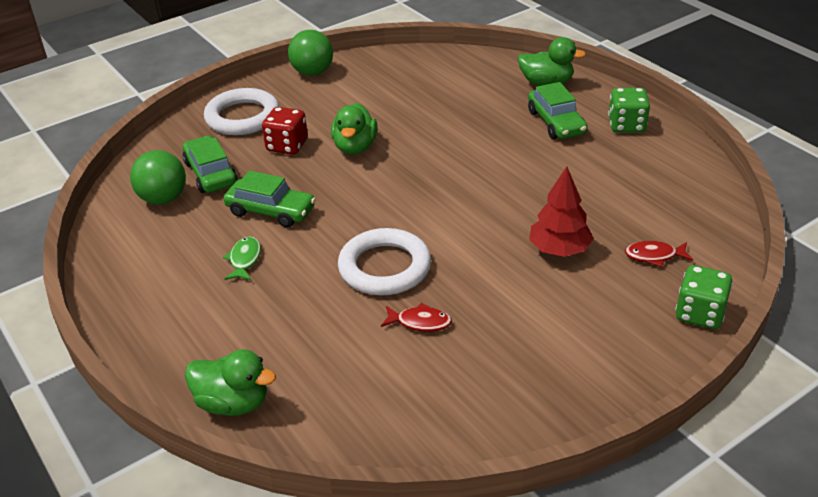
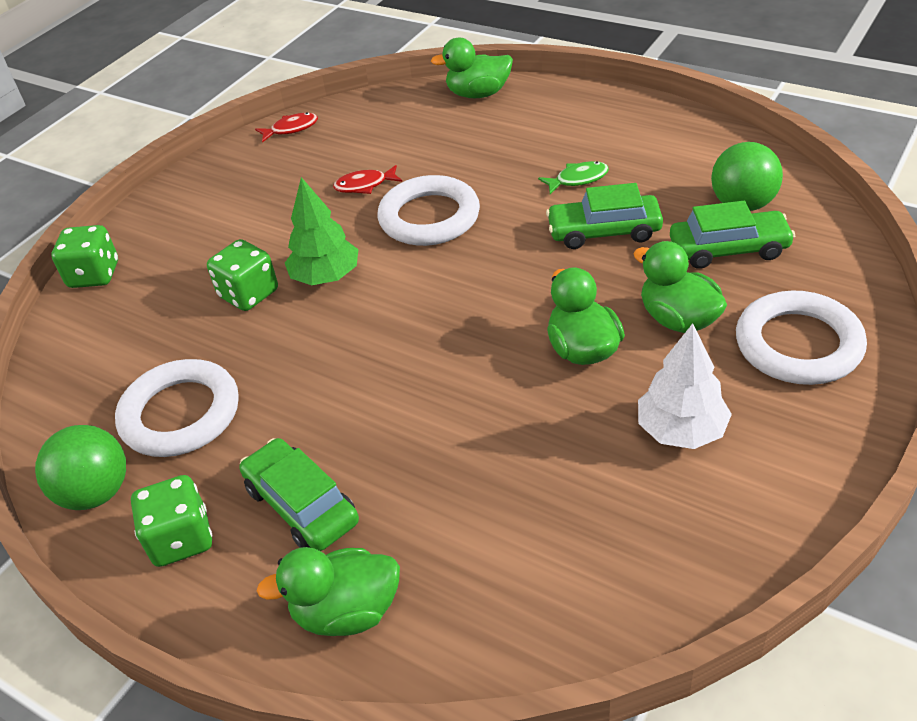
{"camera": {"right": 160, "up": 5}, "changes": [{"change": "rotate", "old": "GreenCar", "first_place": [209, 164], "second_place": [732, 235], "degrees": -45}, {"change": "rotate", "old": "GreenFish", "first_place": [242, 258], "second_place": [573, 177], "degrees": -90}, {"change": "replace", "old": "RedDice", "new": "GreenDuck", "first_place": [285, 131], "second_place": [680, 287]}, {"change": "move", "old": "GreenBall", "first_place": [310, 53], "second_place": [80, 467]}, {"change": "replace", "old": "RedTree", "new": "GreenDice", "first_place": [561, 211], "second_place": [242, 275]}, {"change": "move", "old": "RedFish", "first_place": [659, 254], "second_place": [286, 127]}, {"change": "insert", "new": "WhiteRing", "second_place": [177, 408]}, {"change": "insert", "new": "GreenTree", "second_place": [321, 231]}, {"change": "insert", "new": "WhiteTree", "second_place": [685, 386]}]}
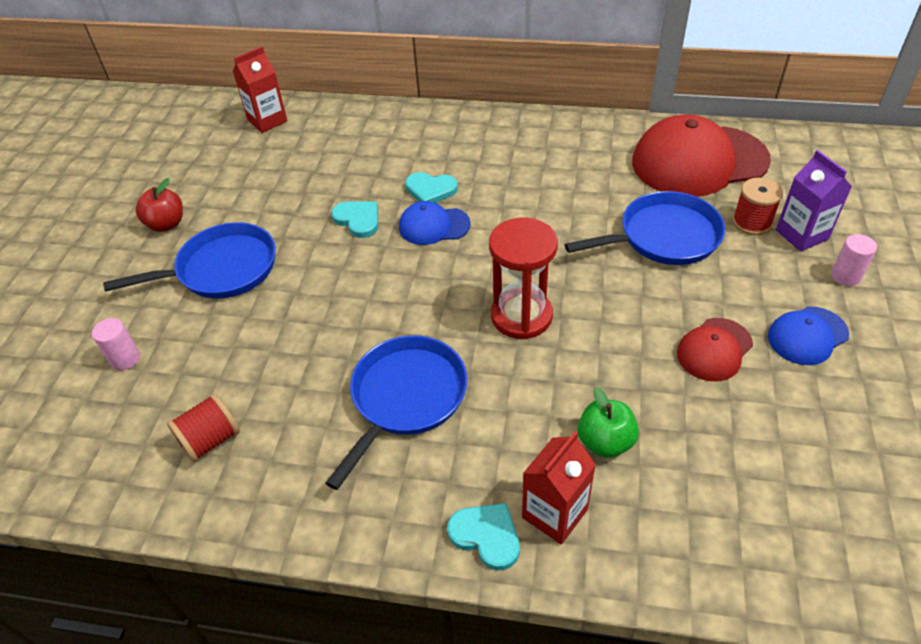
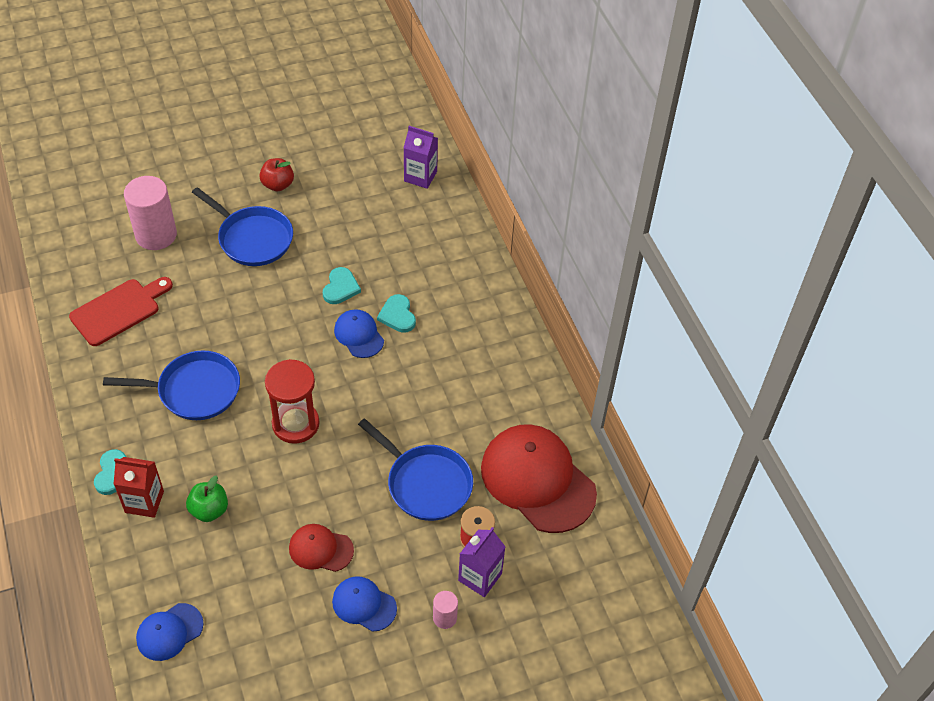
{"camera": {"right": 55, "up": 5}, "changes": [{"change": "resize", "old": "PinkCylinder", "first_place": [116, 344], "second_place": [150, 213], "factor": 2.07}, {"change": "replace", "old": "RedSpool", "new": "RedCuttingBoard", "first_place": [203, 428], "second_place": [121, 311]}, {"change": "recolor", "old": "RedCarton", "new": "PurpleCarton", "first_place": [260, 90], "second_place": [420, 157]}, {"change": "insert", "new": "BlueCap", "second_place": [170, 632]}]}
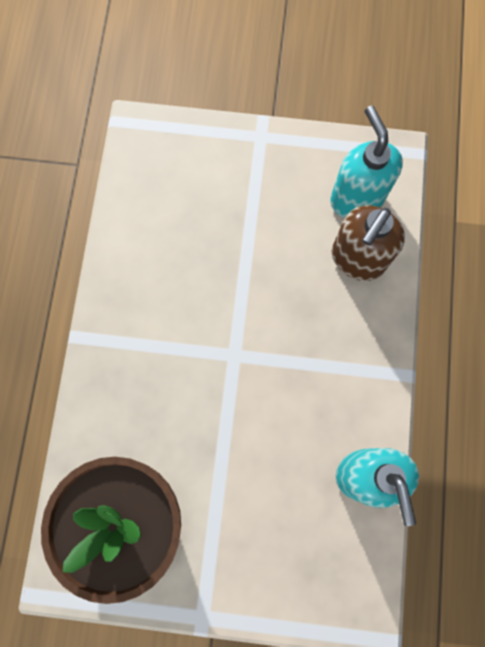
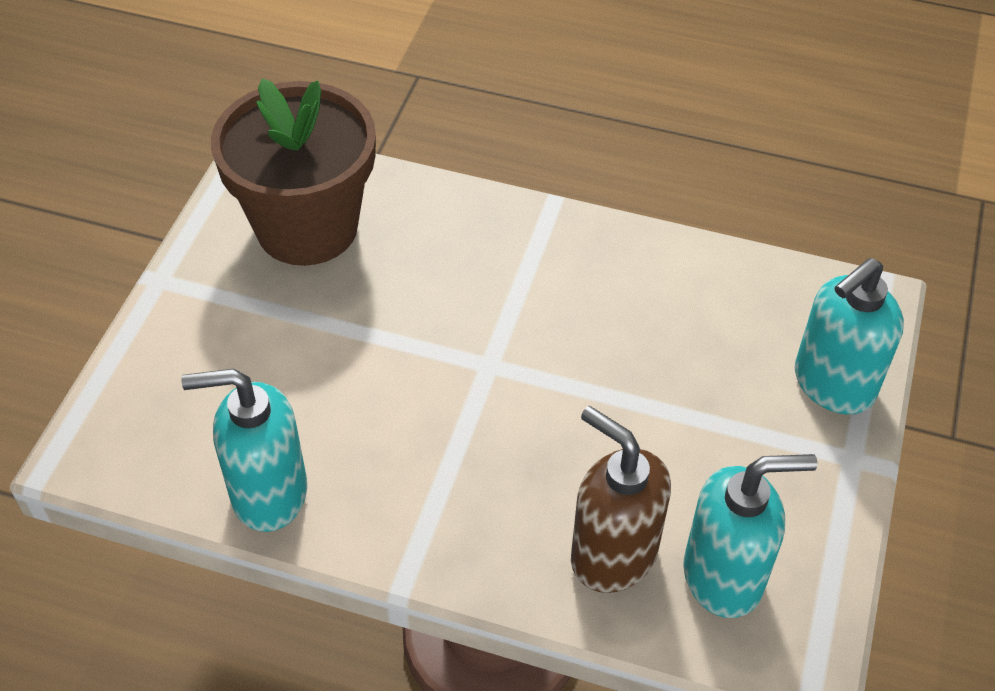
{"camera": {"right": 100, "up": -25}, "changes": [{"change": "insert", "new": "TurquoiseSoapDispenser", "second_place": [849, 336]}]}
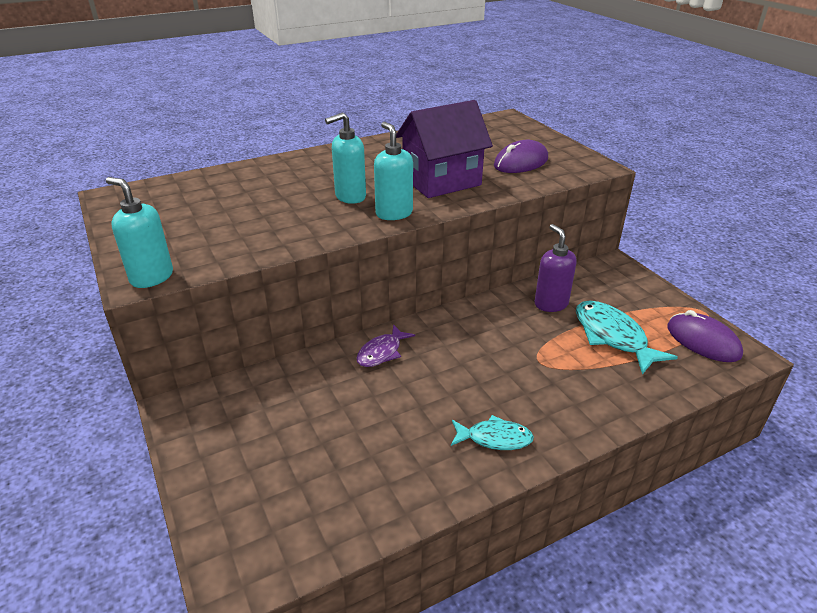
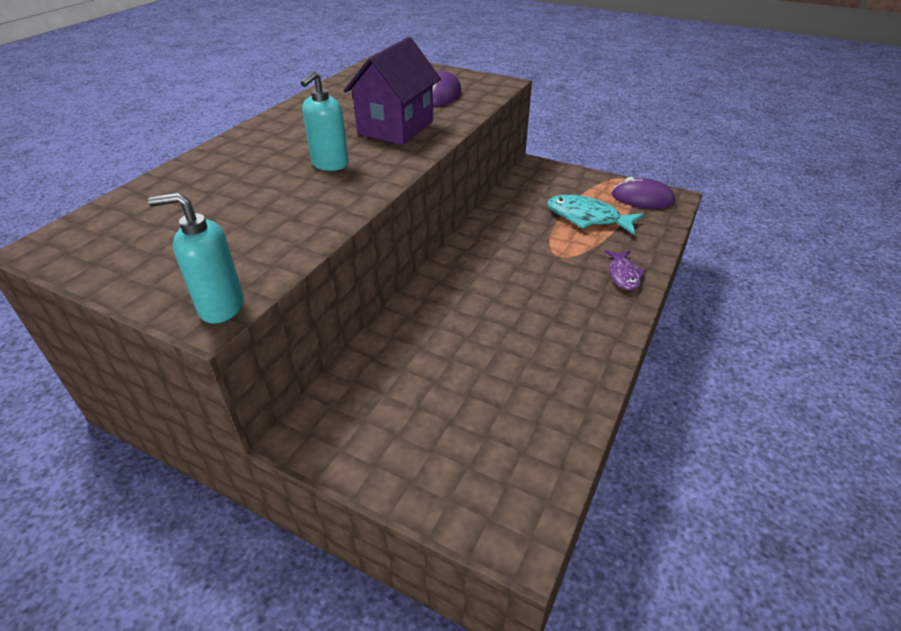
{"camera": {"right": -35, "up": 5}, "changes": [{"change": "move", "old": "PurpleFish", "first_place": [385, 345], "second_place": [625, 270]}, {"change": "delete", "old": "TurquoiseSoapDispenser", "first_place": [393, 171]}, {"change": "delete", "old": "TurquoiseFish", "first_place": [492, 432]}, {"change": "delete", "old": "PurpleSoapDispenser", "first_place": [555, 268]}]}
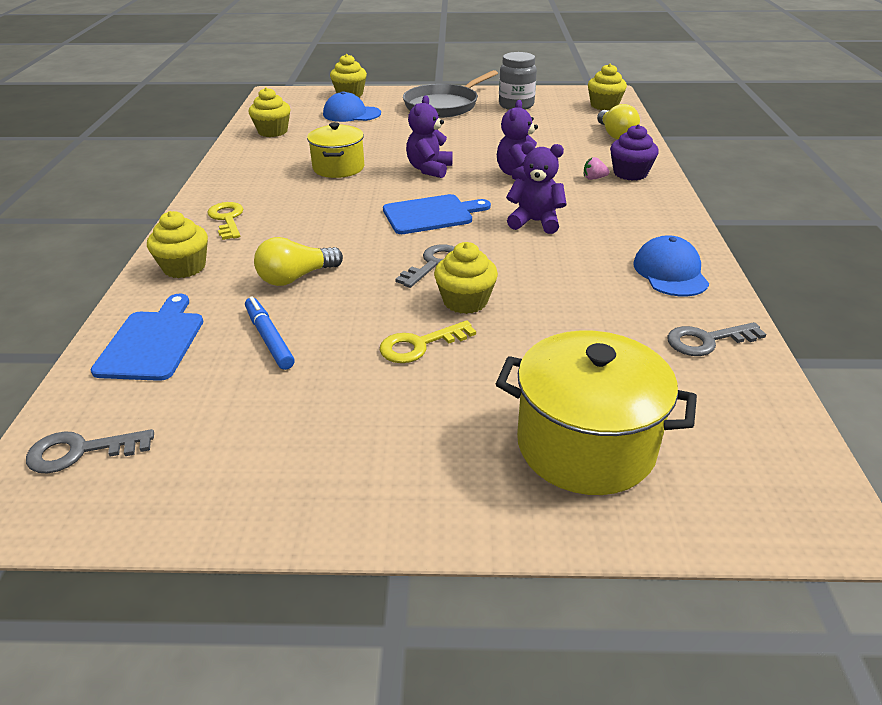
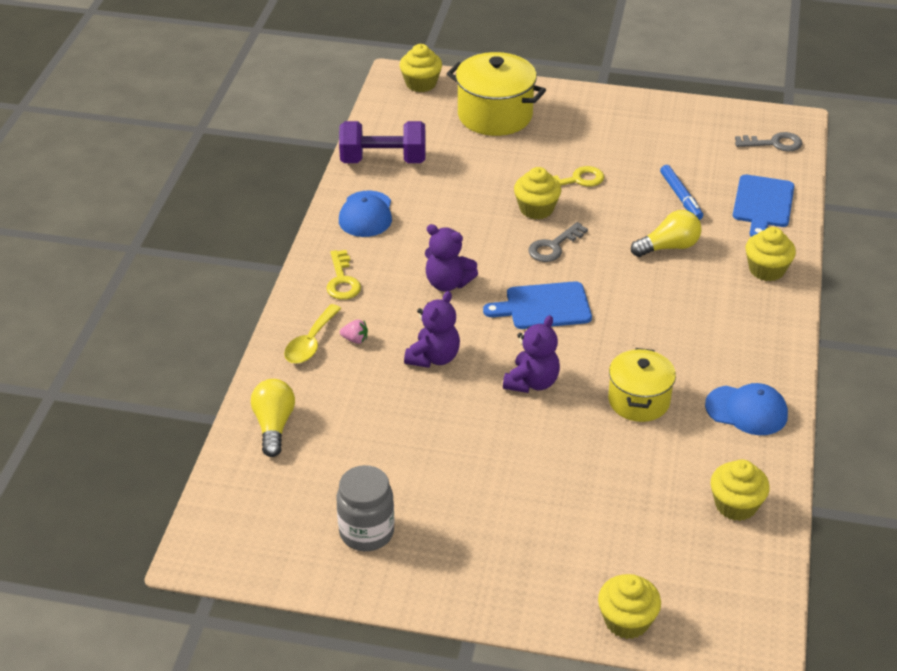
{"camera": {"right": -170, "up": 5}, "changes": [{"change": "move", "old": "YellowKey", "first_place": [225, 221], "second_place": [343, 275]}, {"change": "move", "old": "BlueCap", "first_place": [352, 106], "second_place": [746, 409]}, {"change": "delete", "old": "GreyPan", "first_place": [450, 94]}, {"change": "move", "old": "YellowCupcake", "first_place": [607, 87], "second_place": [421, 68]}, {"change": "replace", "old": "PurpleCupcake", "new": "YellowSpoon", "first_place": [634, 152], "second_place": [313, 334]}, {"change": "replace", "old": "GreyKey", "new": "PurpleDumbbell", "first_place": [716, 339], "second_place": [382, 142]}]}
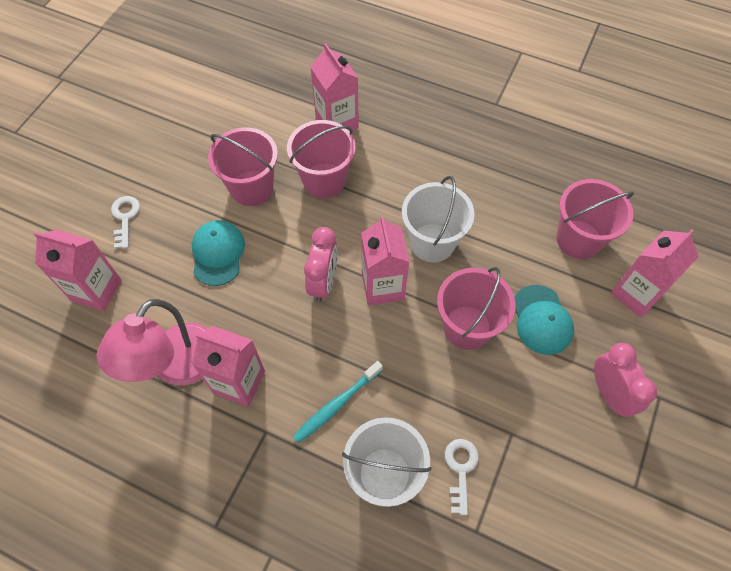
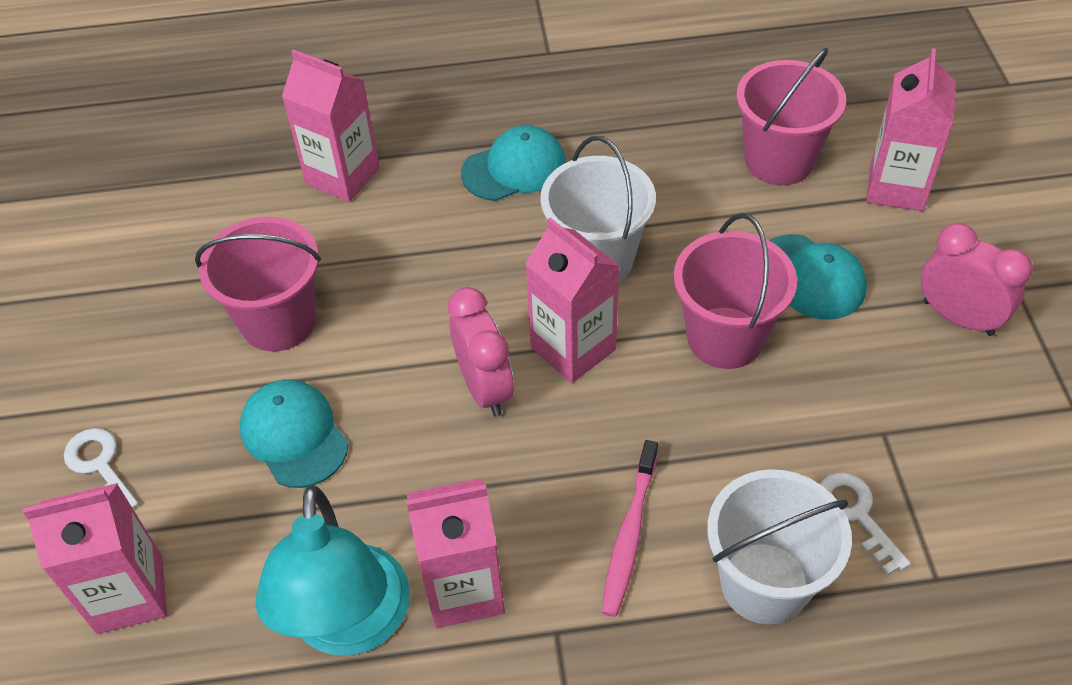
{"camera": {"right": -30, "up": -10}, "changes": [{"change": "recolor", "old": "PinkLamp", "new": "TurquoiseLamp", "first_place": [152, 342], "second_place": [333, 570]}, {"change": "delete", "old": "PinkBucket", "first_place": [321, 159]}, {"change": "recolor", "old": "TurquoiseToothbrush", "new": "PinkToothbrush", "first_place": [338, 402], "second_place": [629, 528]}, {"change": "insert", "new": "TurquoiseCap", "second_place": [513, 163]}]}
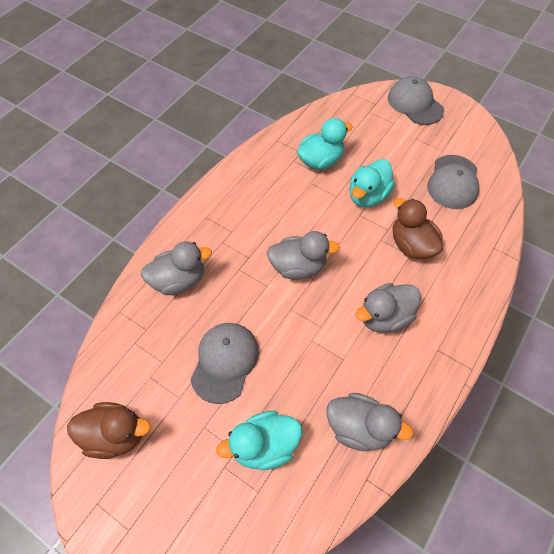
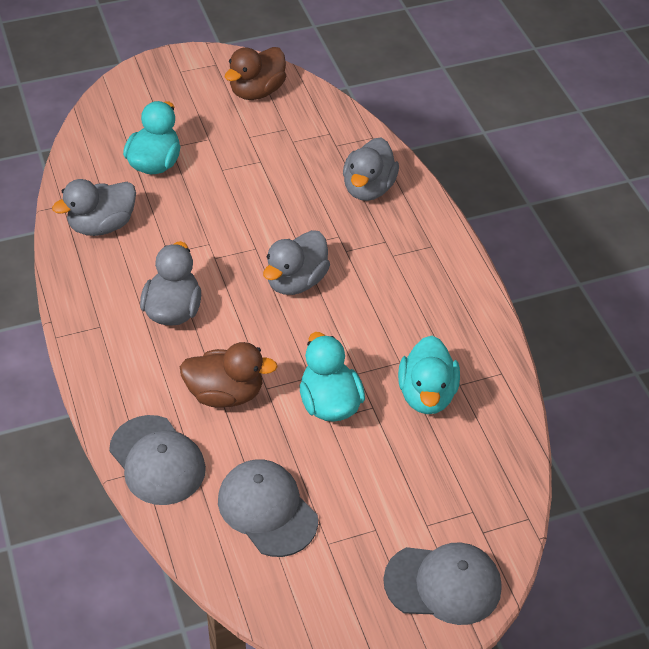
{"camera": {"right": 125, "up": -10}, "changes": [{"change": "move", "old": "GreyCap", "first_place": [224, 363], "second_place": [157, 460]}]}
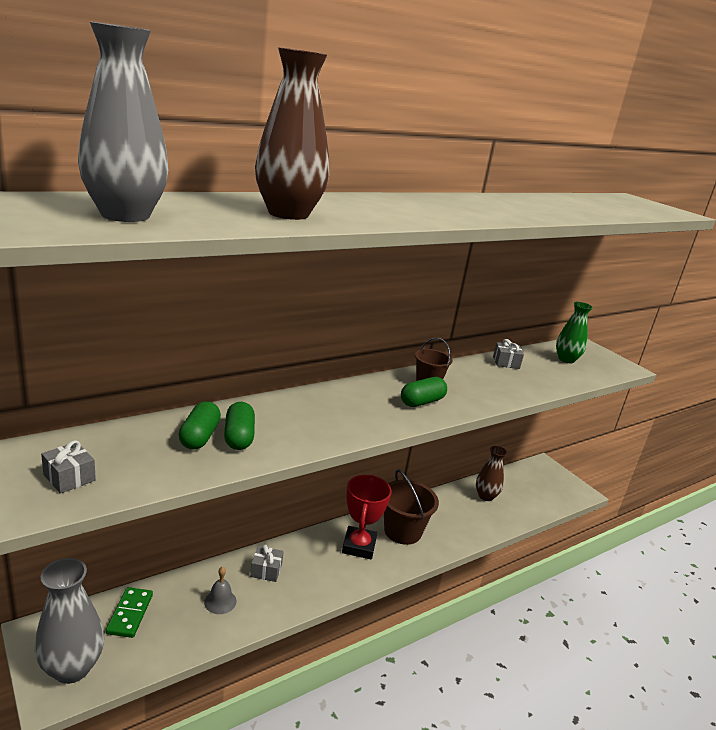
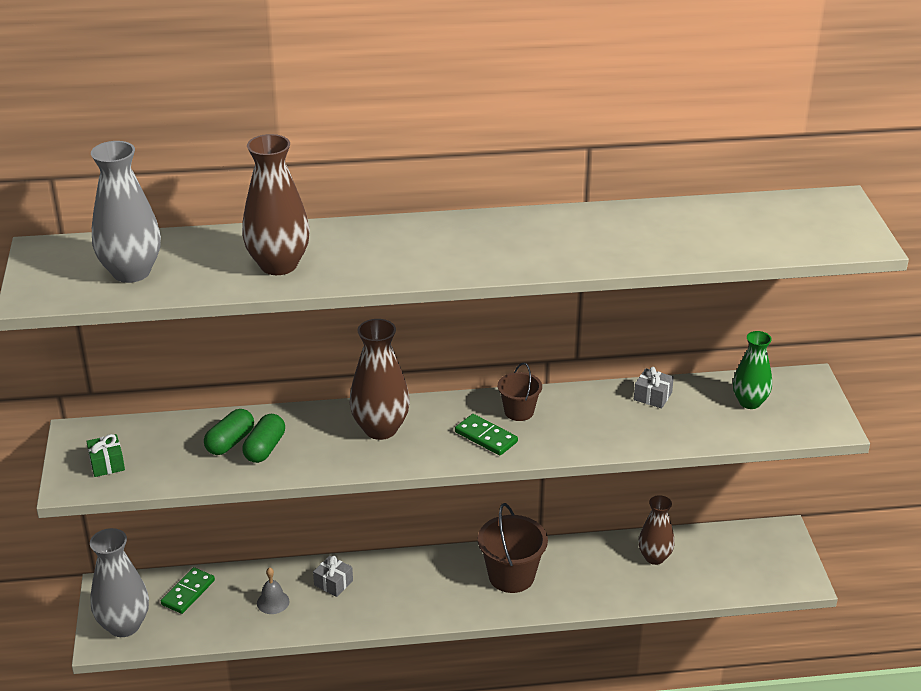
{"camera": {"right": 30, "up": 10}, "changes": [{"change": "recolor", "old": "GreyGift", "new": "GreenGift", "first_place": [68, 467], "second_place": [105, 455]}, {"change": "delete", "old": "RedTrophy", "first_place": [366, 517]}, {"change": "replace", "old": "GreenCapsule", "new": "GreenDomino", "first_place": [424, 392], "second_place": [486, 435]}, {"change": "insert", "new": "BrownVase", "second_place": [379, 379]}]}
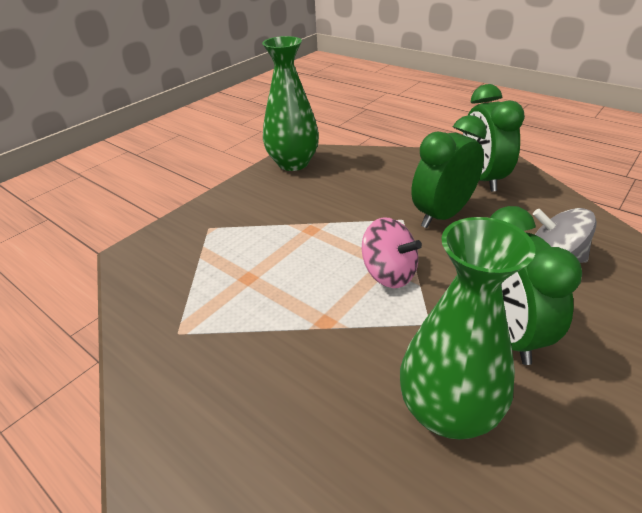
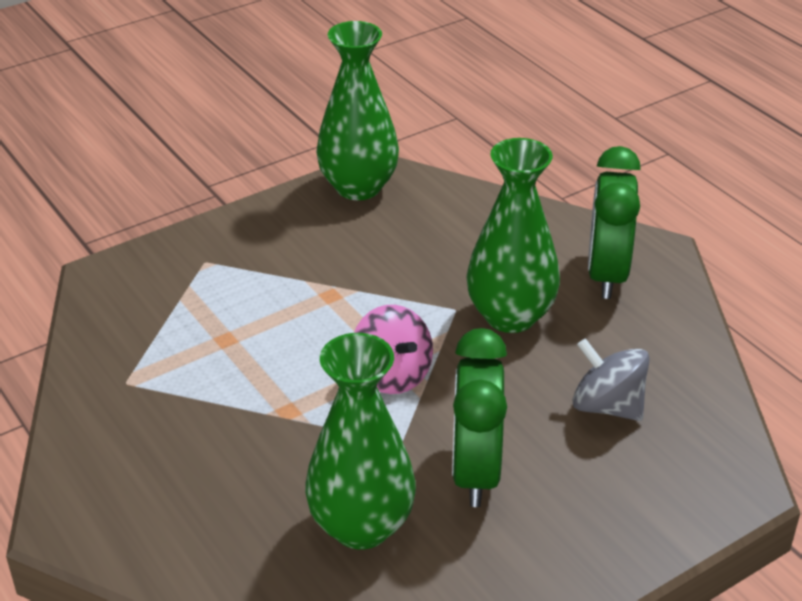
{"camera": {"right": 15, "up": 0}, "changes": [{"change": "replace", "old": "GreenClock", "new": "GreenVase", "first_place": [449, 171], "second_place": [513, 235]}]}
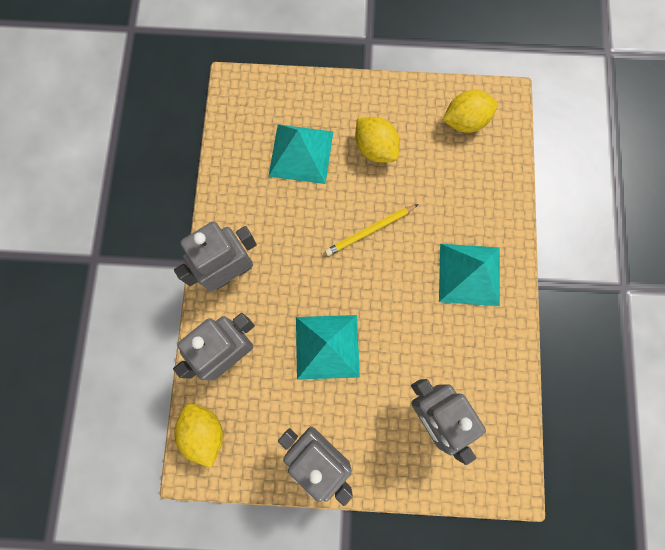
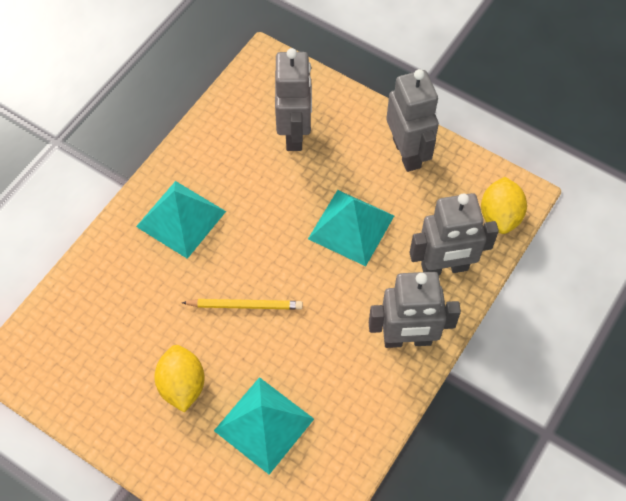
{"camera": {"right": -150, "up": -15}, "changes": [{"change": "delete", "old": "YellowLemon", "first_place": [470, 111]}]}
